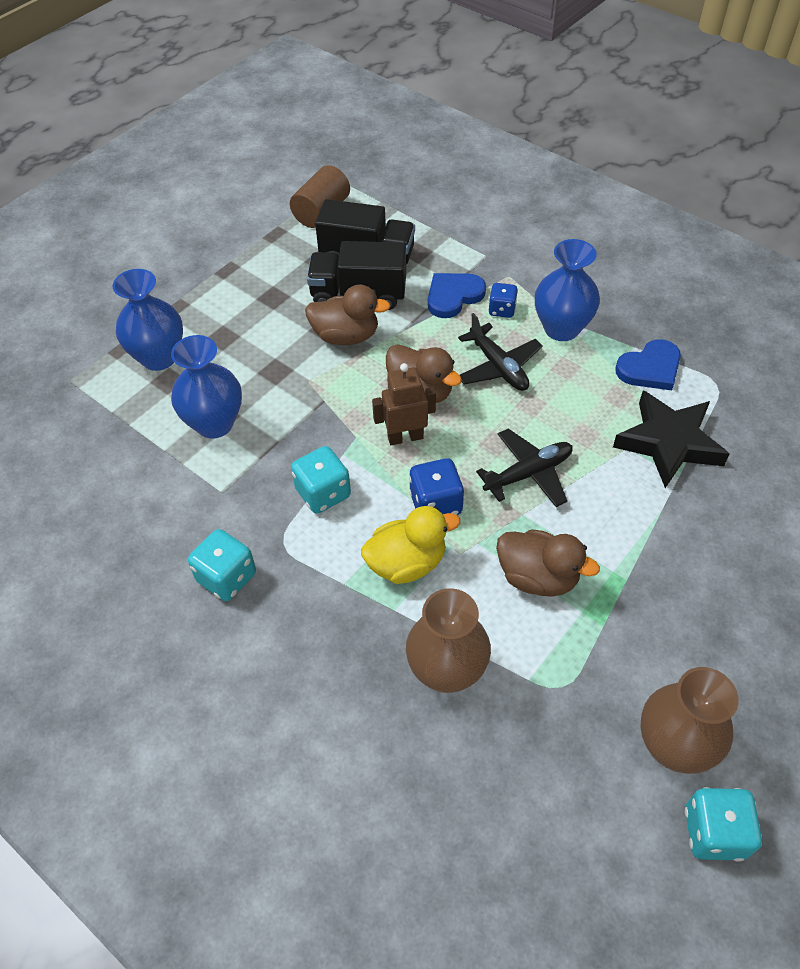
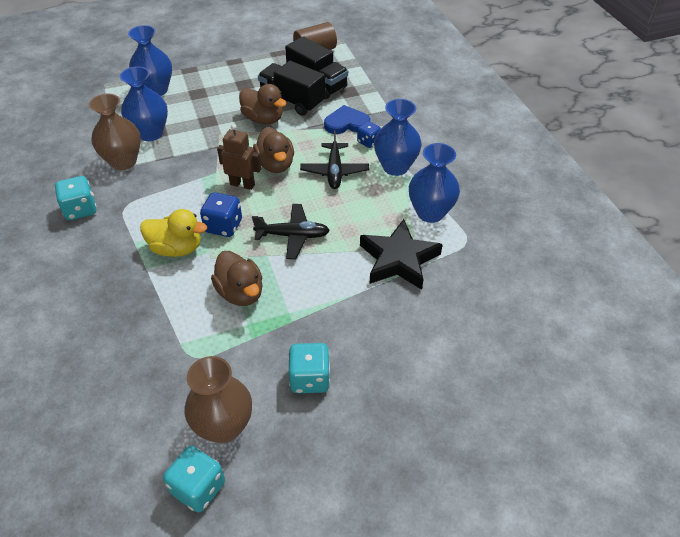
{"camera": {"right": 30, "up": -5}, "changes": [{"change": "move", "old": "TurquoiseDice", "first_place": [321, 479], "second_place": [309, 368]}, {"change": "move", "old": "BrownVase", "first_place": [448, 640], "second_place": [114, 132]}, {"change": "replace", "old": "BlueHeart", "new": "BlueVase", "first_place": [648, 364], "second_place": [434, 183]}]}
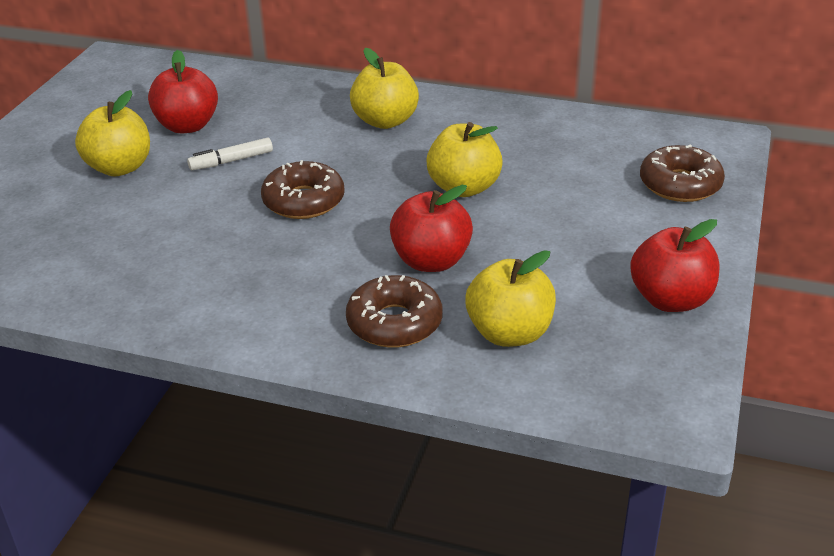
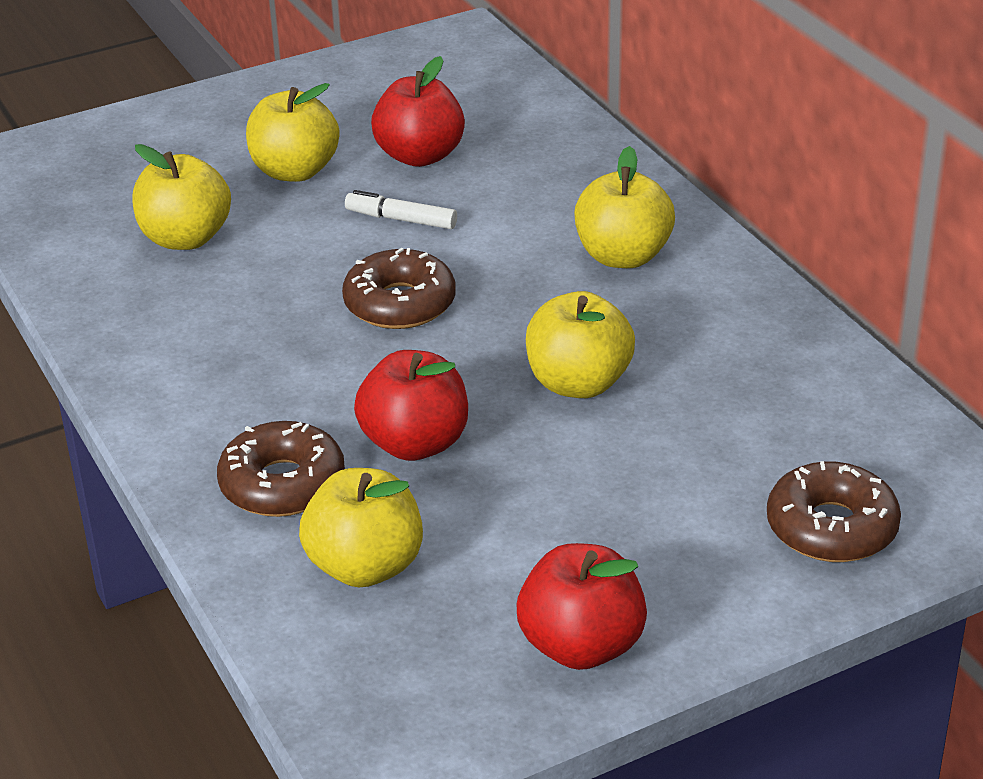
{"camera": {"right": 45, "up": 0}, "changes": [{"change": "insert", "new": "YellowApple", "second_place": [181, 197]}]}
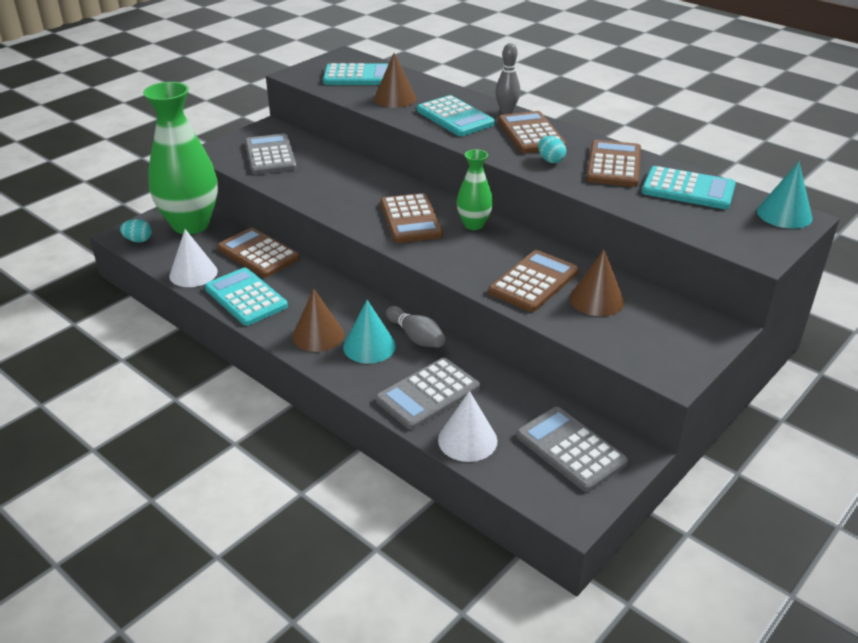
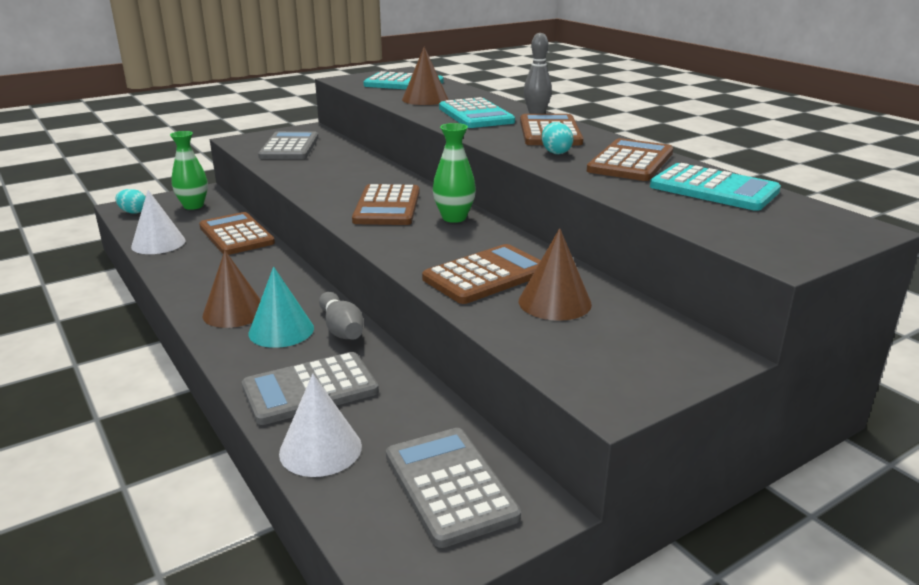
{"camera": {"right": 15, "up": -10}, "changes": [{"change": "resize", "old": "GreenVase", "first_place": [180, 158], "second_place": [189, 170], "factor": 0.49}, {"change": "delete", "old": "TurquoiseCalculator", "first_place": [246, 297]}, {"change": "delete", "old": "TurquoiseCone", "first_place": [785, 195]}]}
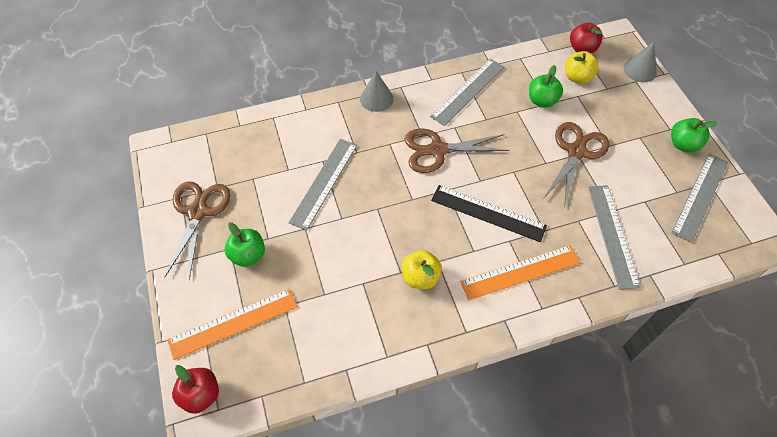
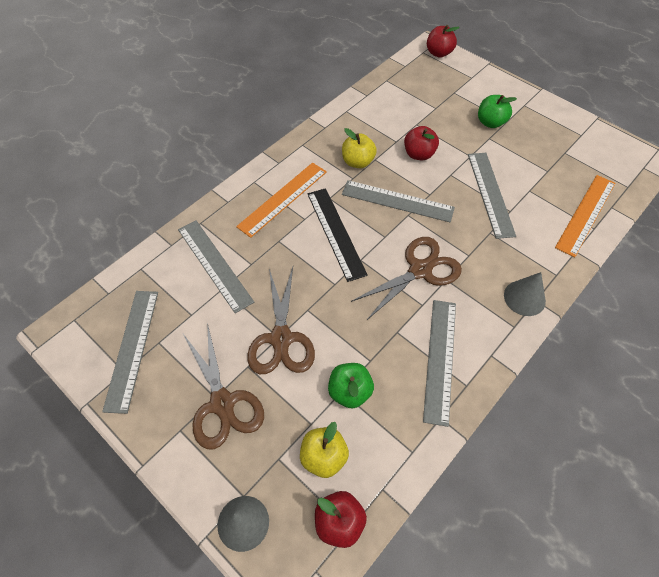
{"camera": {"right": 150, "up": 0}, "changes": [{"change": "move", "old": "BrownScissors", "first_place": [198, 230], "second_place": [223, 386]}, {"change": "move", "old": "OrangeRuler", "first_place": [232, 324], "second_place": [585, 216]}, {"change": "rotate", "old": "BlackRuler", "first_place": [489, 213], "second_place": [337, 235], "degrees": 75}, {"change": "delete", "old": "GreenApple", "first_place": [694, 135]}, {"change": "insert", "new": "GreyRuler", "second_place": [398, 201]}, {"change": "insert", "new": "RedApple", "second_place": [421, 143]}]}
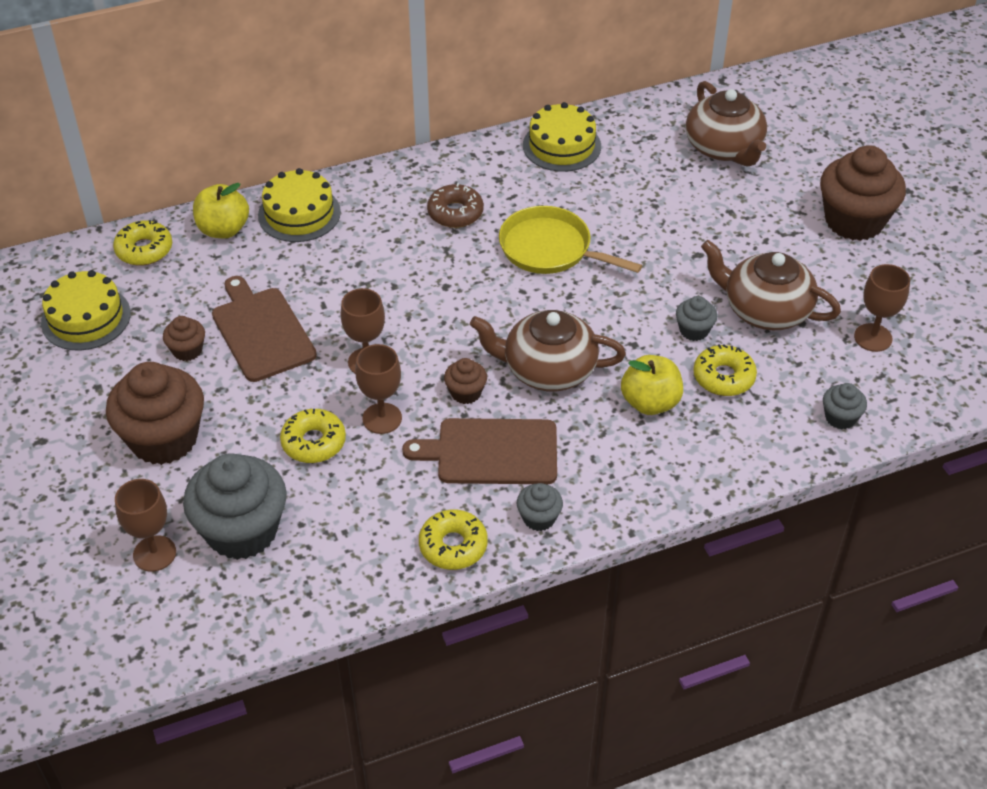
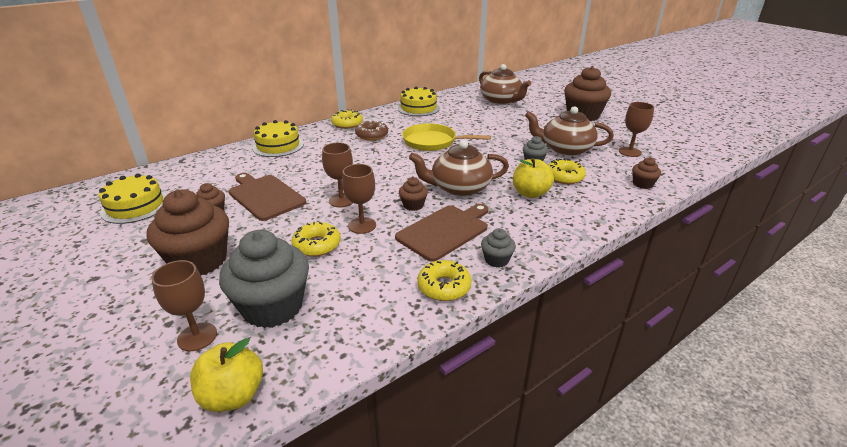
{"camera": {"right": -15, "up": -15}, "changes": [{"change": "move", "old": "YellowDonut", "first_place": [142, 243], "second_place": [347, 119]}, {"change": "move", "old": "YellowApple", "first_place": [221, 210], "second_place": [226, 375]}, {"change": "rotate", "old": "BrownCuttingBoard", "first_place": [479, 451], "second_place": [442, 233], "degrees": 150}, {"change": "recolor", "old": "GreyCupcake", "new": "BrownCupcake", "first_place": [845, 406], "second_place": [646, 173]}]}
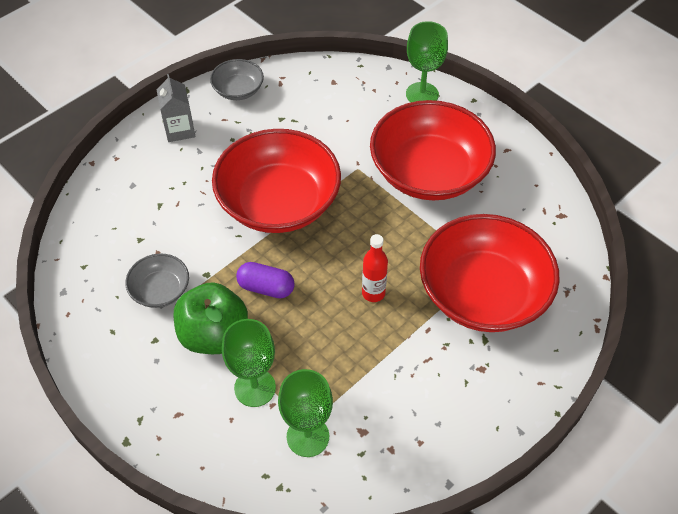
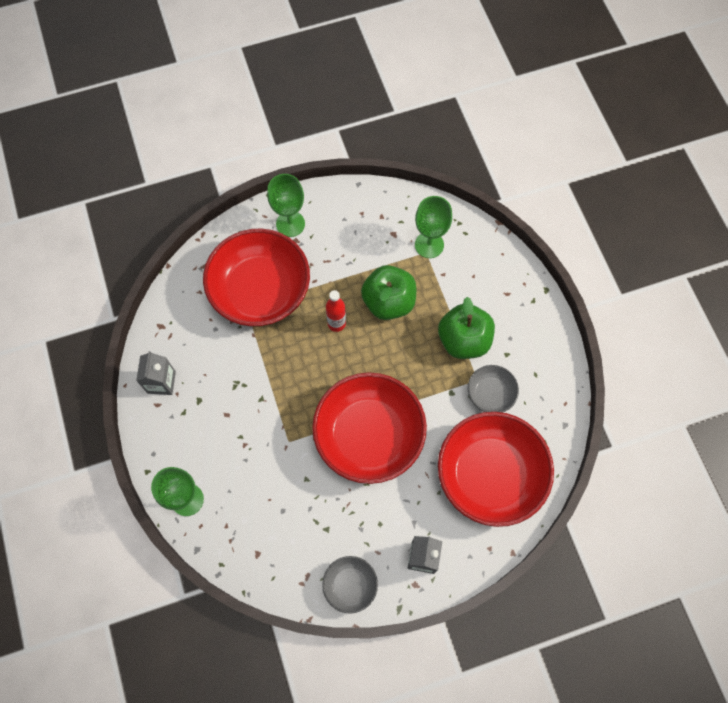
{"camera": {"right": -155, "up": 15}, "changes": [{"change": "move", "old": "GreenGoblet", "first_place": [249, 363], "second_place": [286, 205]}, {"change": "delete", "old": "PurpleCapsule", "first_place": [265, 280]}, {"change": "move", "old": "RedBowl", "first_place": [433, 150], "second_place": [496, 469]}, {"change": "insert", "new": "GreyCarton", "second_place": [156, 373]}, {"change": "insert", "new": "GreenApple", "second_place": [388, 292]}]}
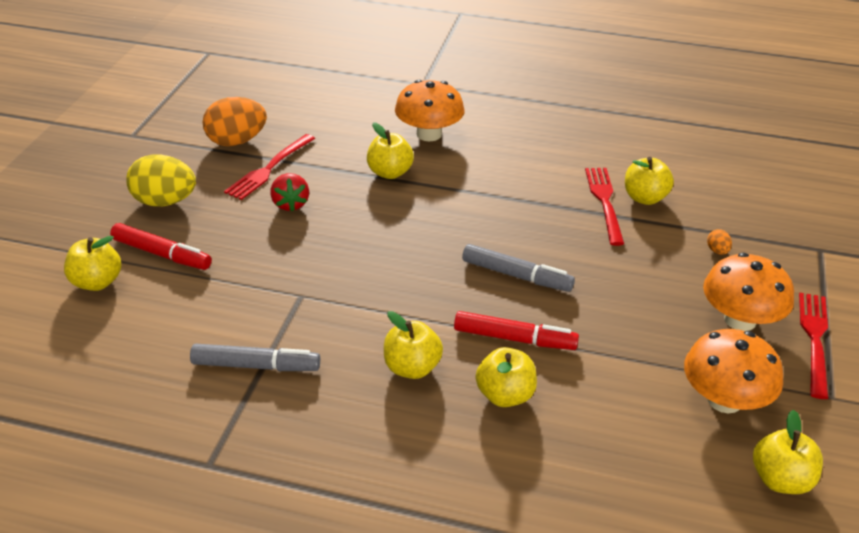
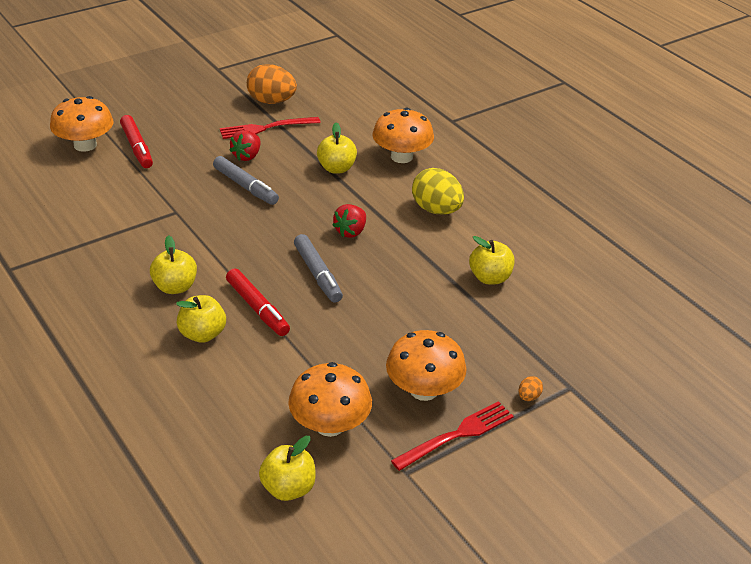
{"camera": {"right": 40, "up": 0}, "changes": [{"change": "replace", "old": "YellowApple", "new": "OrangeMushroom", "first_place": [92, 263], "second_place": [81, 124]}, {"change": "move", "old": "YellowEgg", "first_place": [161, 180], "second_place": [438, 191]}, {"change": "move", "old": "GreyMarker", "first_place": [255, 357], "second_place": [246, 180]}, {"change": "delete", "old": "RedFork", "first_place": [604, 207]}, {"change": "move", "old": "OrangeEgg", "first_place": [719, 242], "second_place": [530, 388]}, {"change": "insert", "new": "RedStrawberry", "second_place": [349, 221]}]}
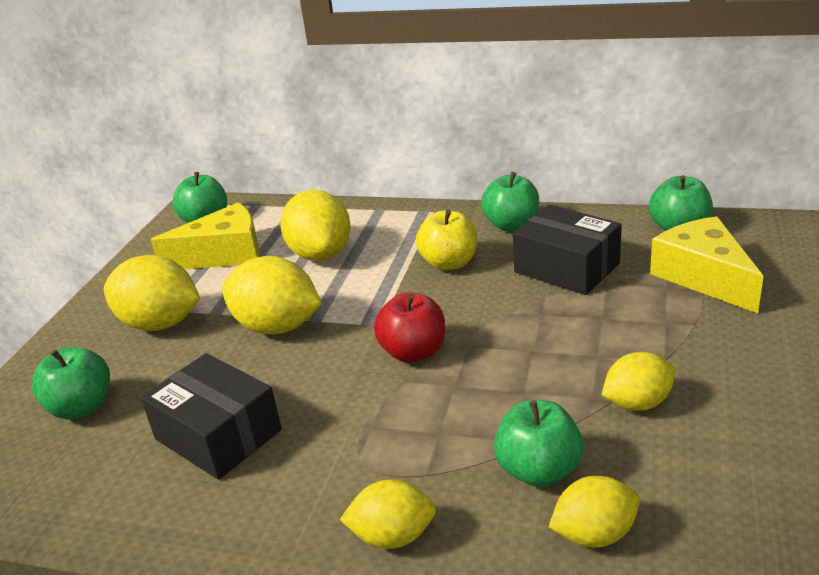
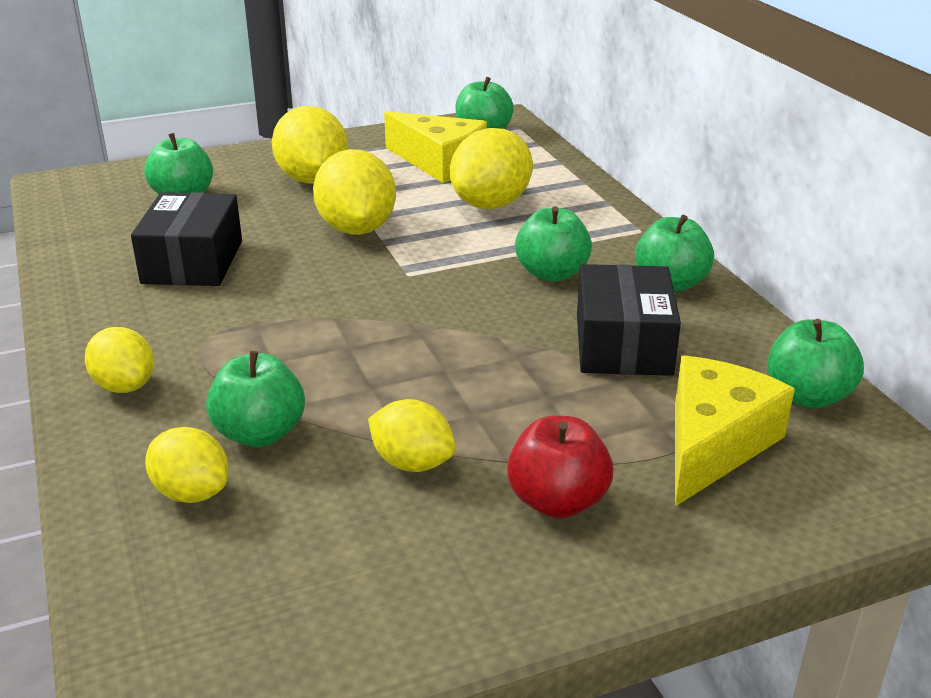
{"camera": {"right": 50, "up": 0}, "changes": [{"change": "move", "old": "RedApple", "first_place": [409, 328], "second_place": [560, 467]}, {"change": "recolor", "old": "YellowApple", "new": "GreenApple", "first_place": [446, 240], "second_place": [553, 244]}]}
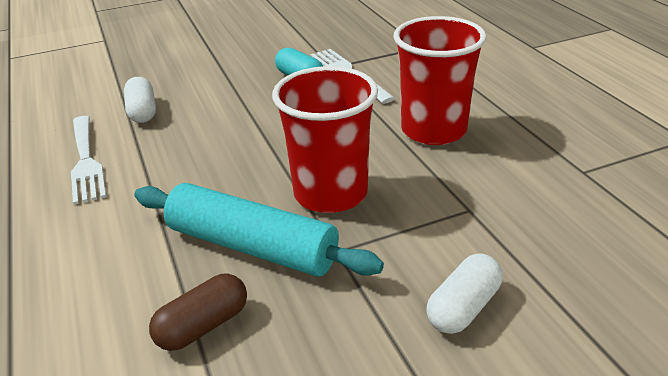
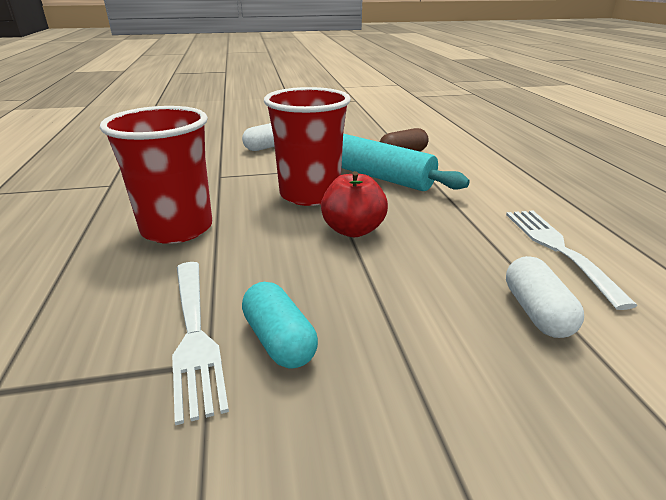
{"camera": {"right": -170, "up": -5}, "changes": [{"change": "insert", "new": "RedApple", "second_place": [354, 204]}]}
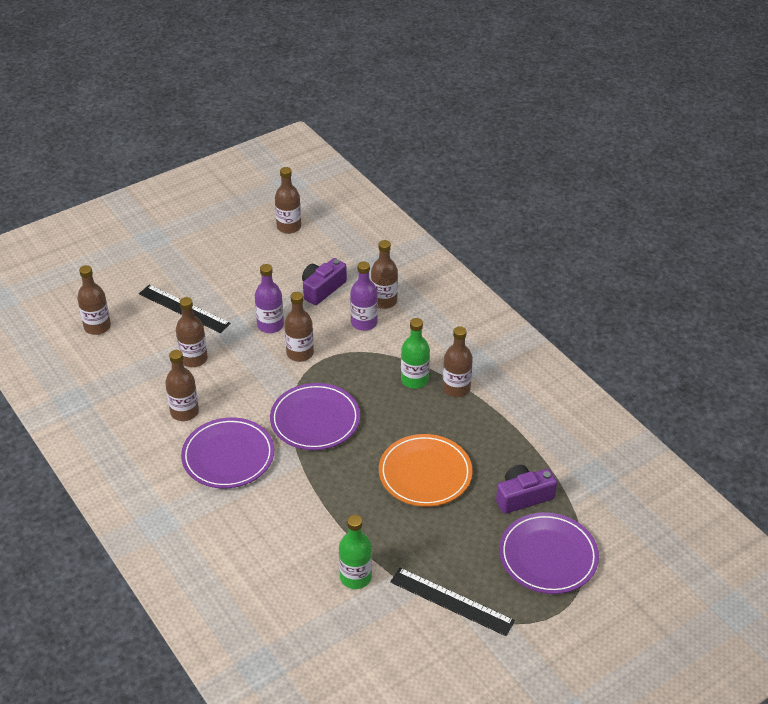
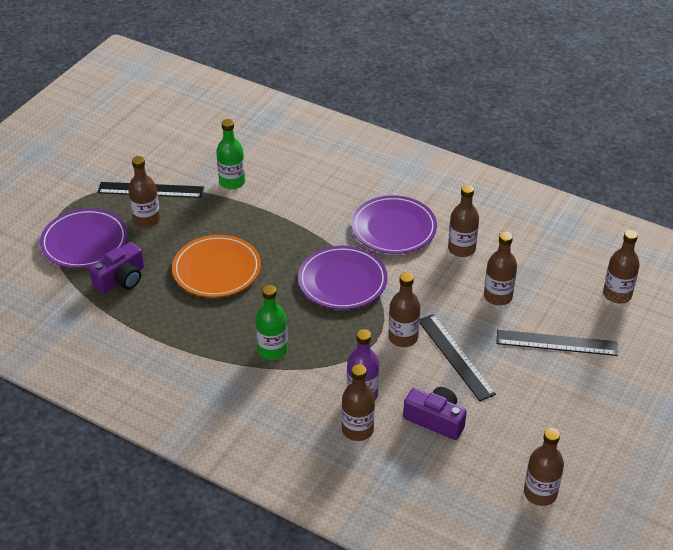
{"camera": {"right": 155, "up": 0}, "changes": [{"change": "replace", "old": "PurpleBottle", "new": "BlackRuler", "first_place": [269, 298], "second_place": [458, 357]}, {"change": "rotate", "old": "PurpleCamera", "first_place": [324, 281], "second_place": [435, 413], "degrees": -75}, {"change": "move", "old": "BrownBottle", "first_place": [458, 361], "second_place": [144, 192]}]}
